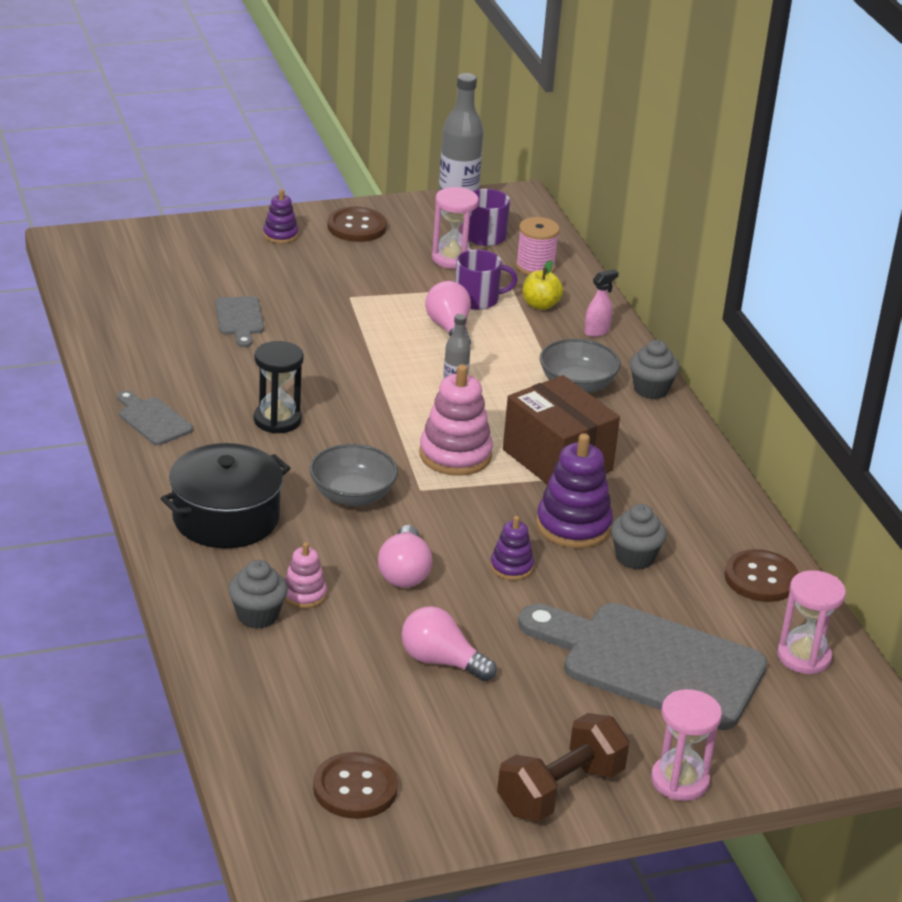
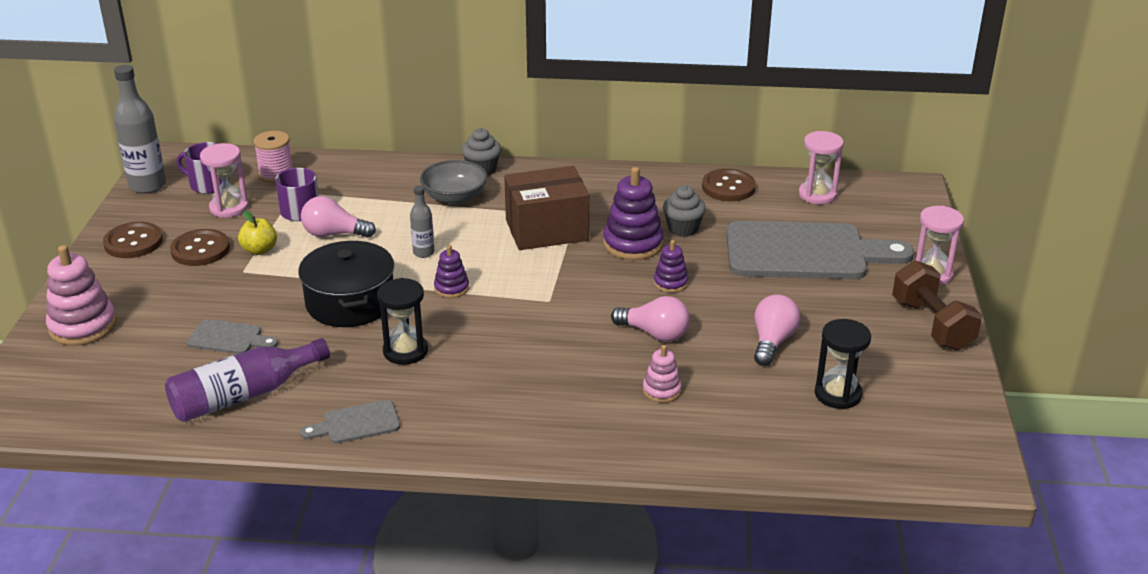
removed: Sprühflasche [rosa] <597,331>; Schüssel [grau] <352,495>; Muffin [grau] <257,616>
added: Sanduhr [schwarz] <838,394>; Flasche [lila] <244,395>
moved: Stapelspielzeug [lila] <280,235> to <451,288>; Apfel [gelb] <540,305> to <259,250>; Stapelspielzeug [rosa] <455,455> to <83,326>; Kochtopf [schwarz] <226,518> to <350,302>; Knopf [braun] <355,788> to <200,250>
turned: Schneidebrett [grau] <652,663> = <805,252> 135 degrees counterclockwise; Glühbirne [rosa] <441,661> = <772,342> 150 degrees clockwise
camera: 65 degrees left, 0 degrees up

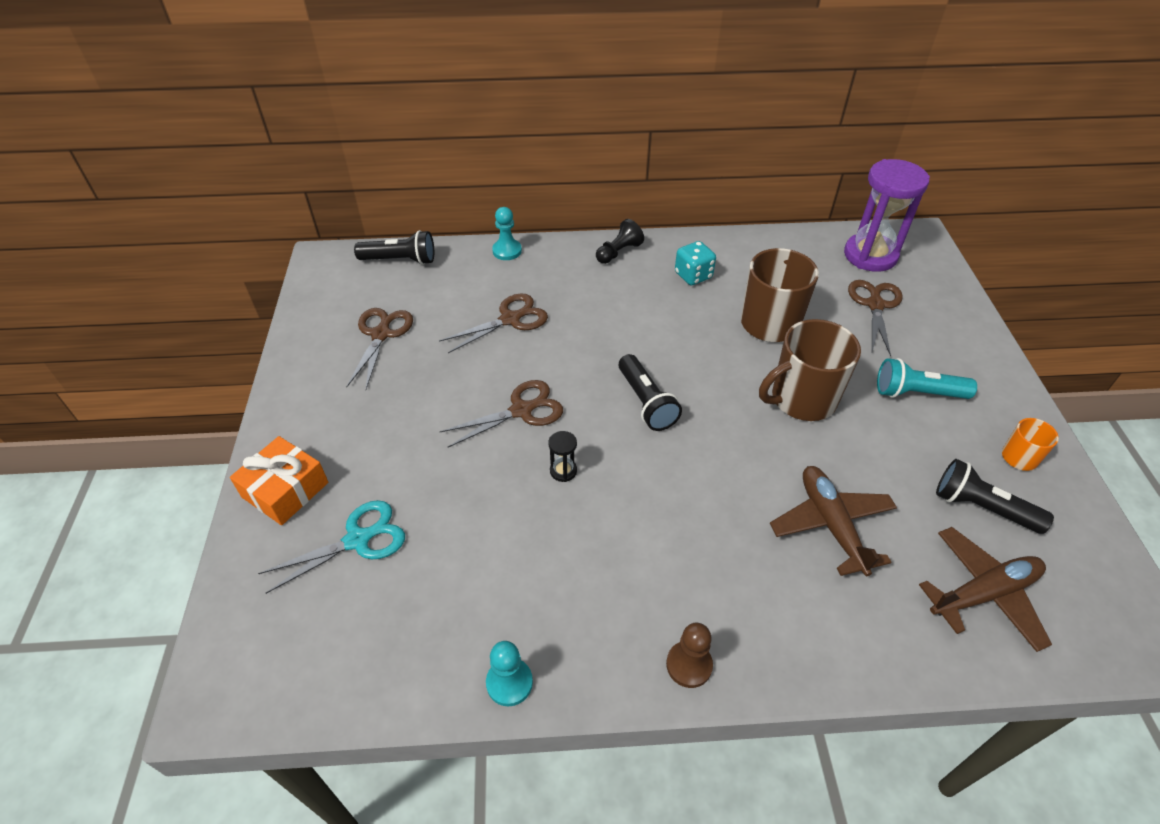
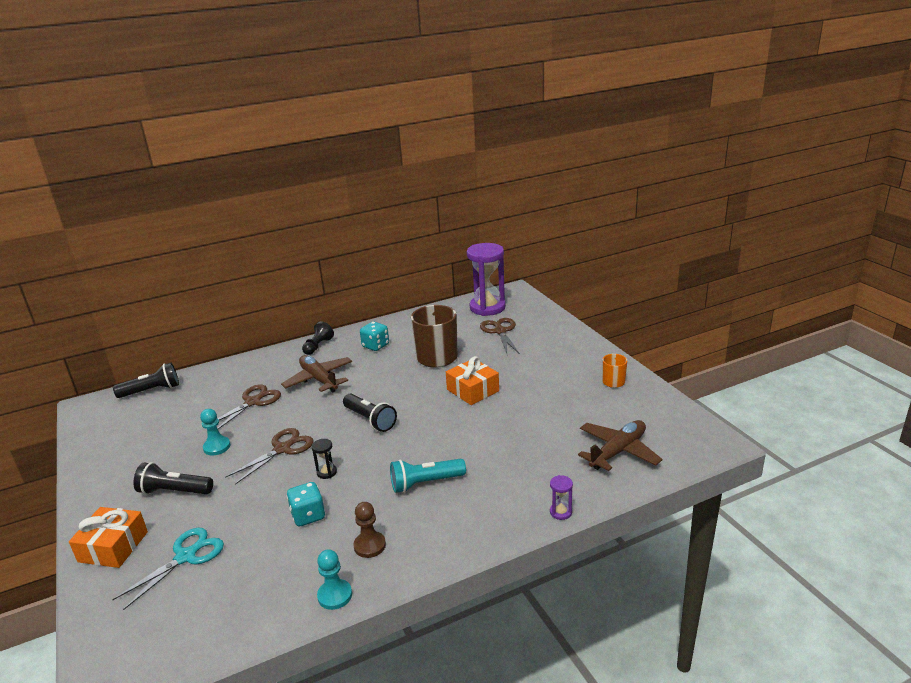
removed: Schere [braun] <381,334>
added: Sanduhr [lila] <560,512>; Spielwürfel [türkis] <308,516>
moved: Bauer [türkis] <507,251> to <217,447>; Taschenlampe [türkis] <917,393> to <425,483>; Taschenlampe [schwarz] <982,508> to <174,491>; Flugzeug [braun] <831,525> to <319,379>; Bauer [braun] <689,665> to <369,546>
replaced: Tasse [braun] <801,399> to Geschenk [orange] <472,390>
camera: 20 degrees left, 20 degrees down

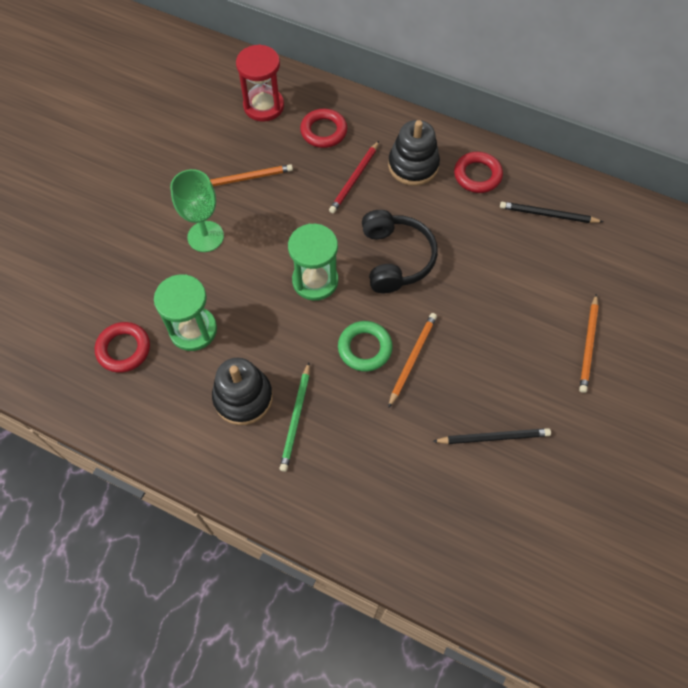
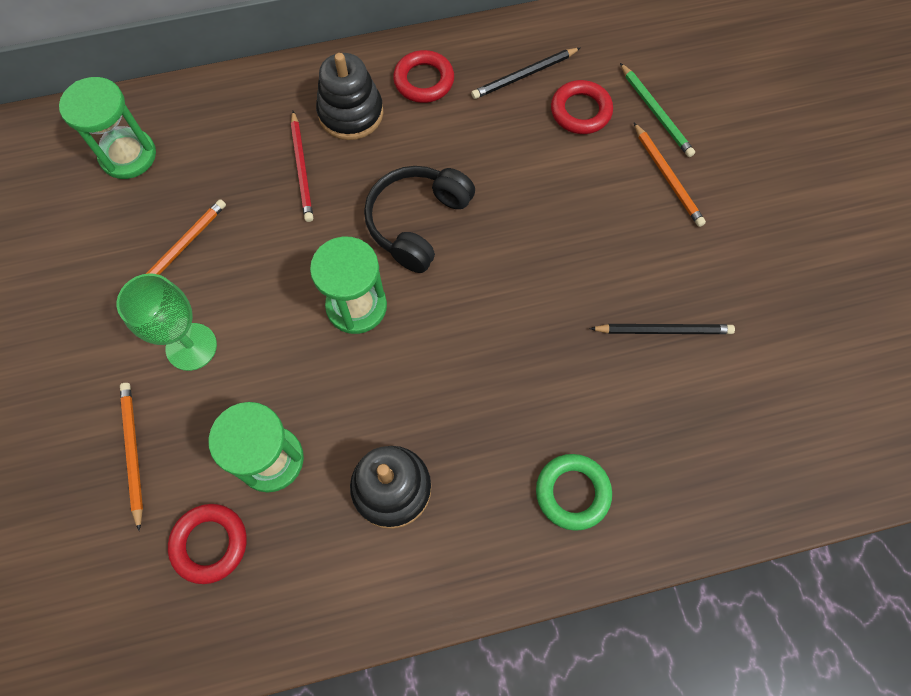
moved: Ring [rot] <323,131> to <580,111>; Bleistift [orange] <412,358> to <133,452>; Ring [grün] <365,348> to <572,492>; Bleistift [grün] <296,418> to <656,112>
recoloured: Sanduhr [rot] <263,106> to Sanduhr [grün] <128,156>
turned: Kopfhörer [schwarz] <395,258> = <418,223> 105 degrees counterclockwise; Bleistift [schwarz] <493,437> = <663,330> 45 degrees clockwise
camera: 40 degrees left, 5 degrees up

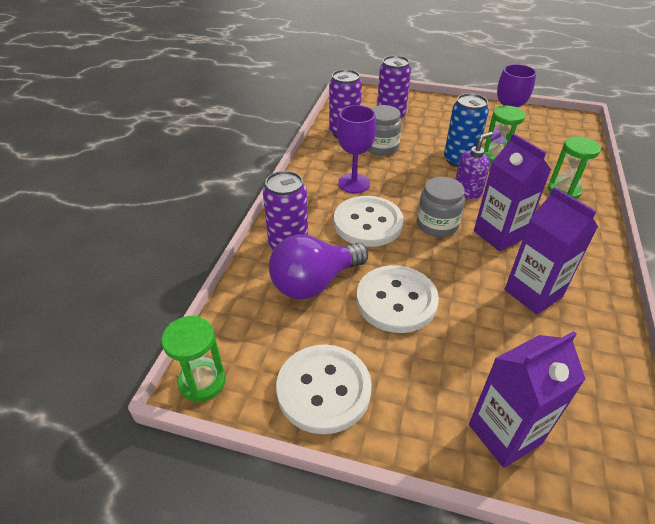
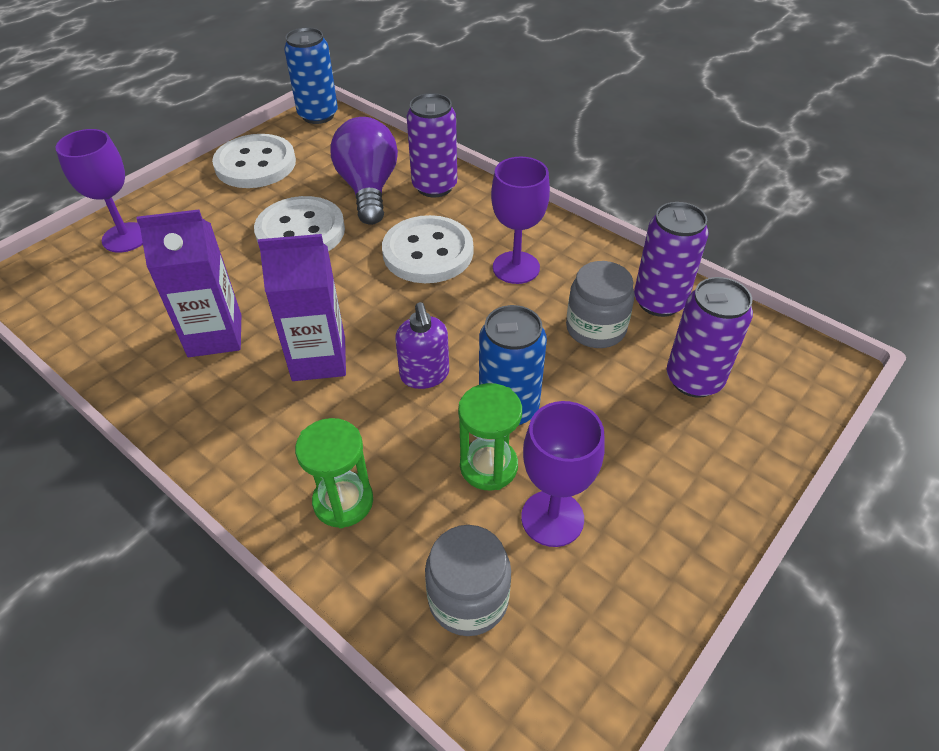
moved: Einmachglas [grau] <437,225> to <468,599>
replaced: Sanduhr [grün] <202,381> to Dose [blau] <318,115>; Getränkekarton [lila] <504,434> to Kelch [lila] <125,237>
camera: 115 degrees right, 5 degrees up

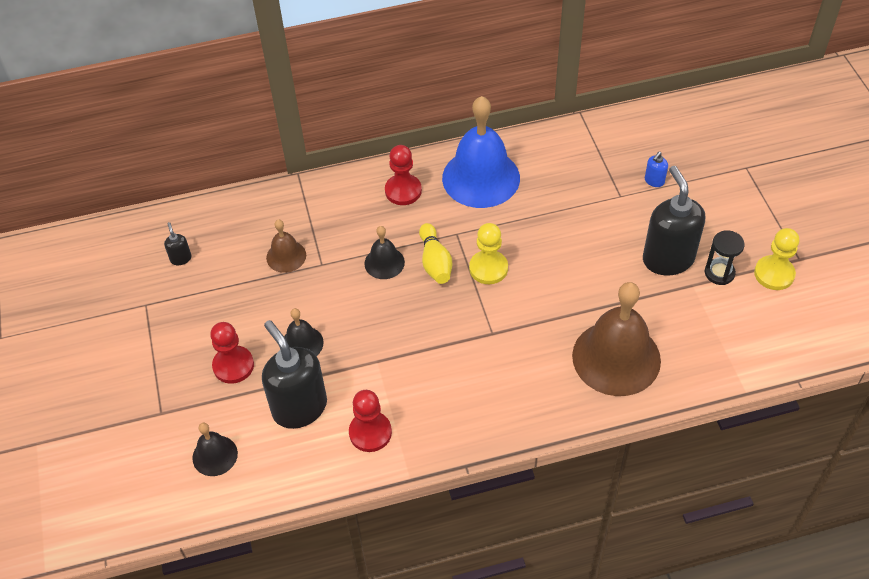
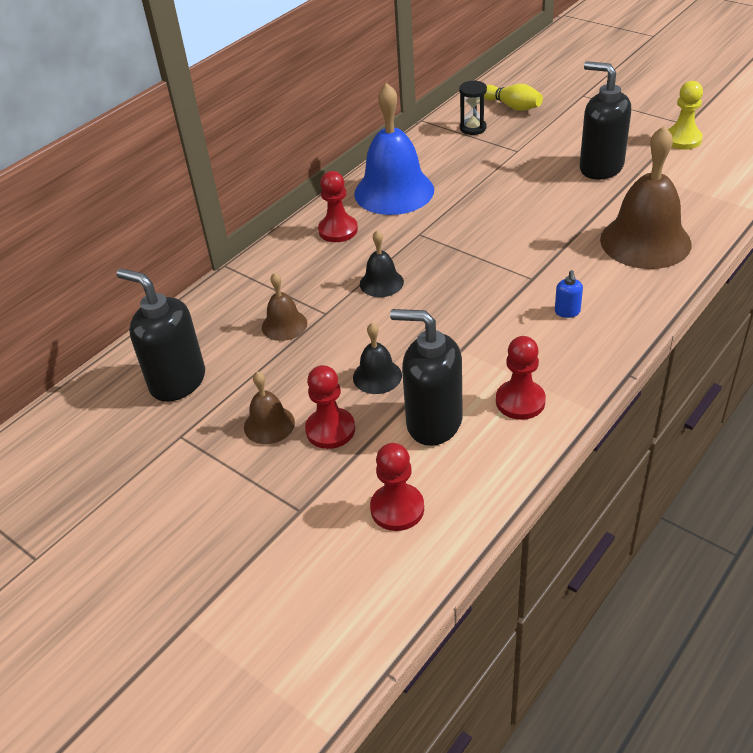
removed: Bauer [gelb] <488,268>
added: Glocke [braun] <269,424>
moved: Seifenspender [blau] <654,181> to <567,312>; Bowlingkegel [gelb] <435,262> to <512,106>; Sanduhr [schwarz] <719,273> to <473,128>
replaced: Glocke [schwarz] <215,455> to Bauer [rot] <397,508>
resized: Seifenspender [schwarz] <181,258> = <177,381> x2.41
camera: 35 degrees left, 10 degrees down

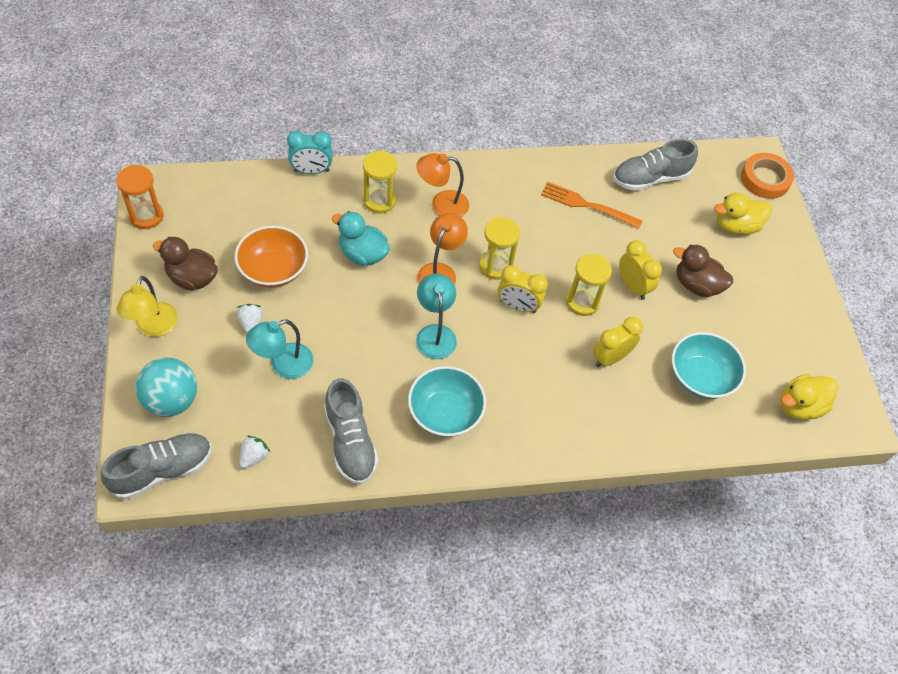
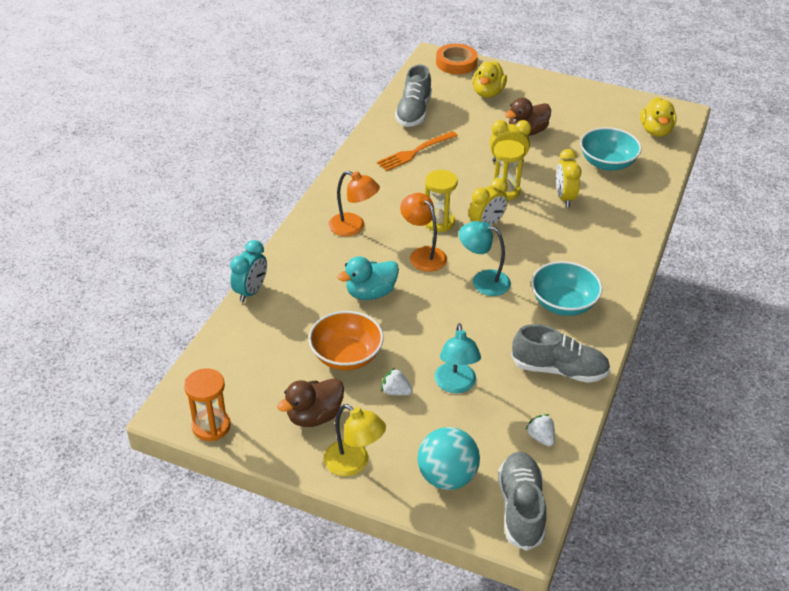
removed: Sanduhr [gelb] <379,201>
turned: Lampe [orange] <441,204> = <353,227> 90 degrees counterclockwise
camera: 55 degrees left, 15 degrees down

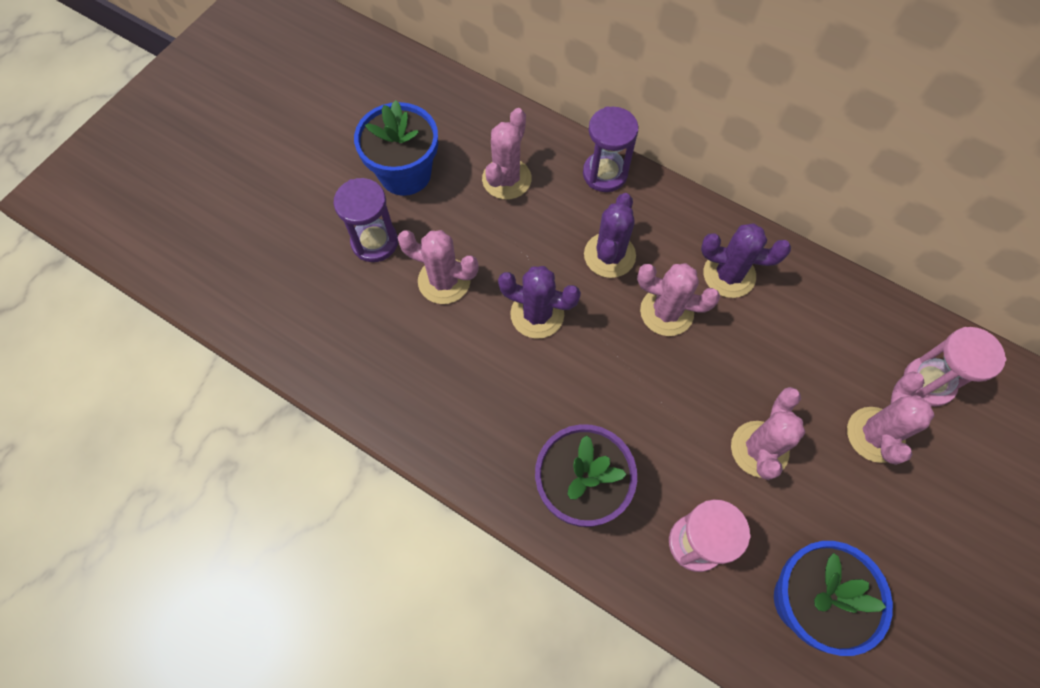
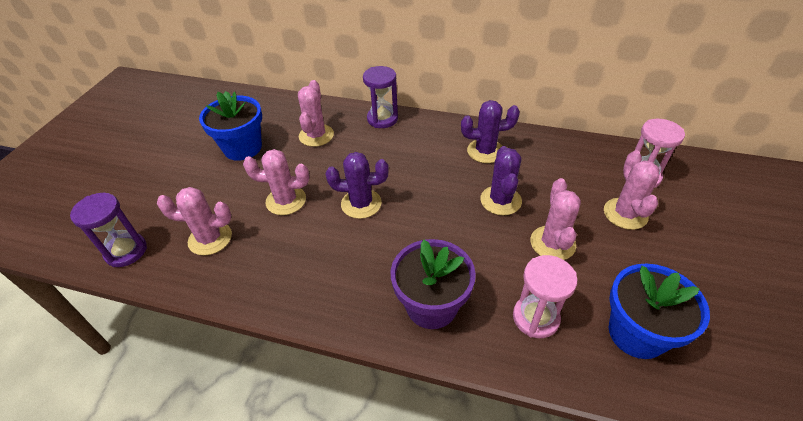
moved: Sanduhr [lila] <374,242> to <126,251>; Kaktus [lila] <609,255> to <500,200>; Kaktus [rosa] <666,312> to <210,238>
camera: 15 degrees left, 20 degrees down

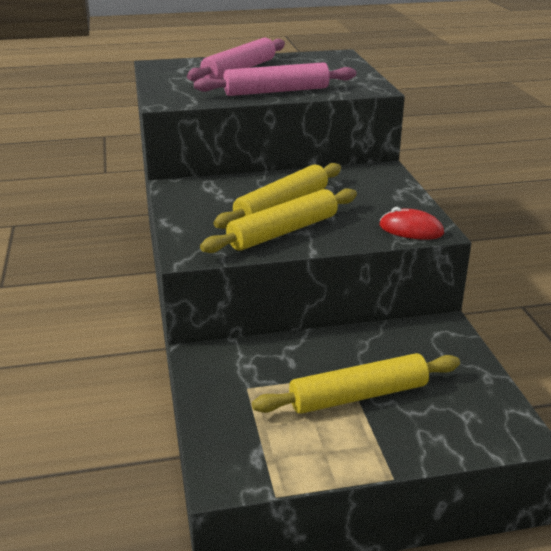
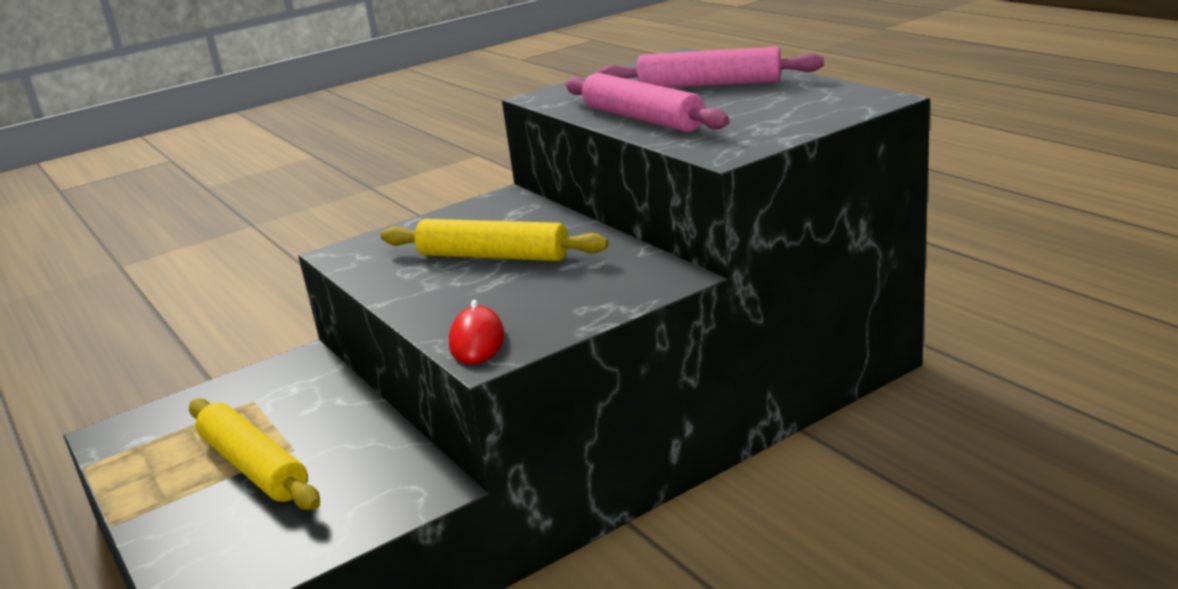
removed: Nudelholz [gelb] <283,232>
camera: 70 degrees right, 5 degrees down

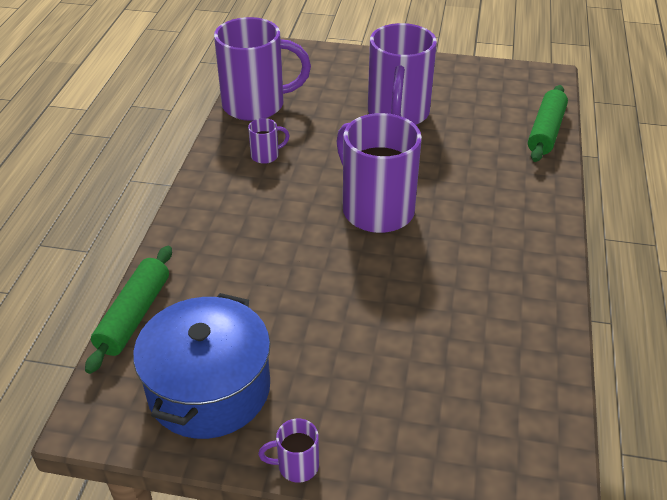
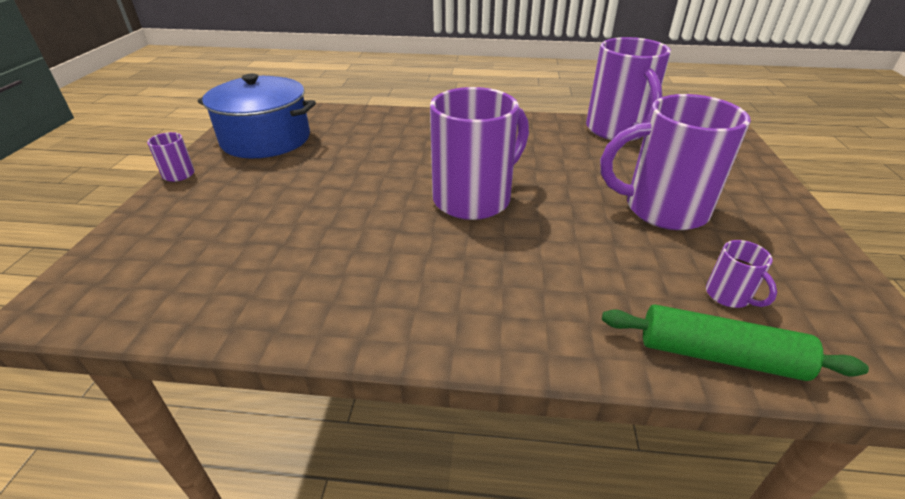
removed: Nudelholz [grün] <134,315>
moved: Tasse [lila] <266,155> to <729,296>
camera: 85 degrees right, 5 degrees down

